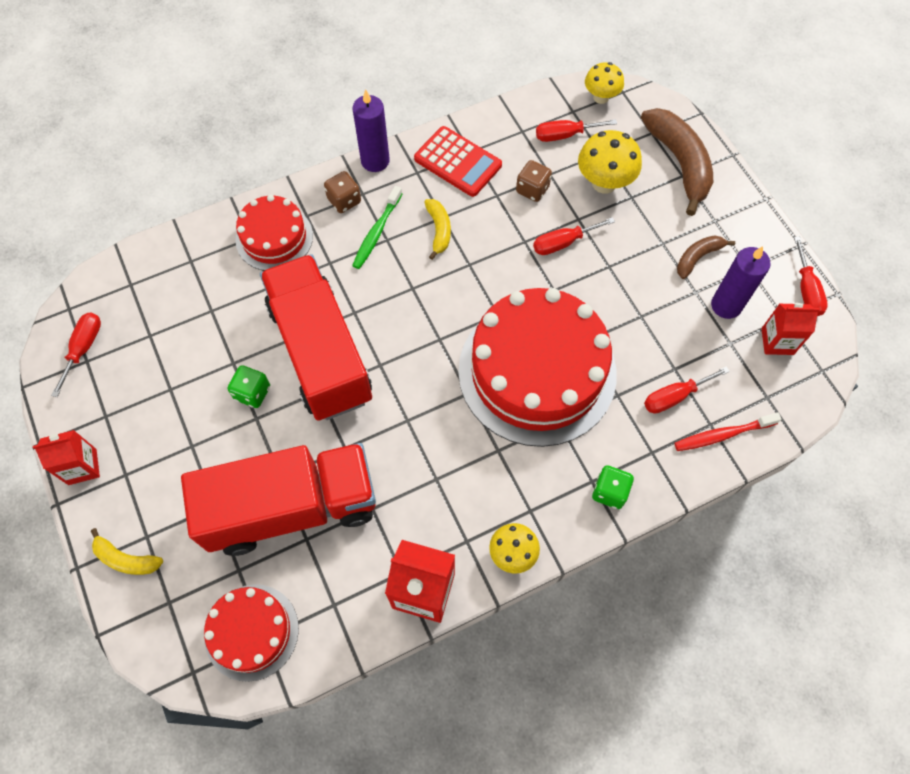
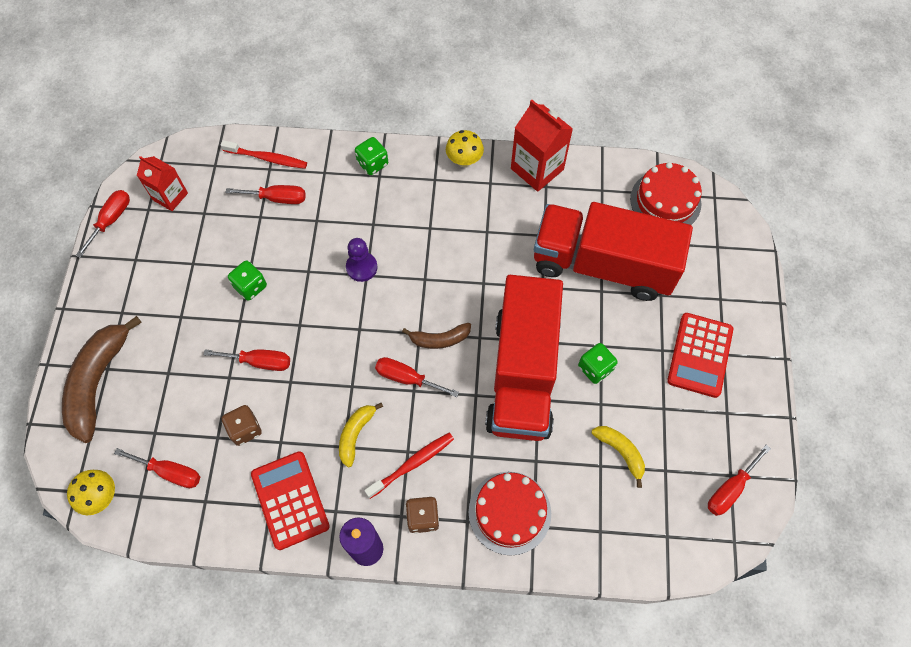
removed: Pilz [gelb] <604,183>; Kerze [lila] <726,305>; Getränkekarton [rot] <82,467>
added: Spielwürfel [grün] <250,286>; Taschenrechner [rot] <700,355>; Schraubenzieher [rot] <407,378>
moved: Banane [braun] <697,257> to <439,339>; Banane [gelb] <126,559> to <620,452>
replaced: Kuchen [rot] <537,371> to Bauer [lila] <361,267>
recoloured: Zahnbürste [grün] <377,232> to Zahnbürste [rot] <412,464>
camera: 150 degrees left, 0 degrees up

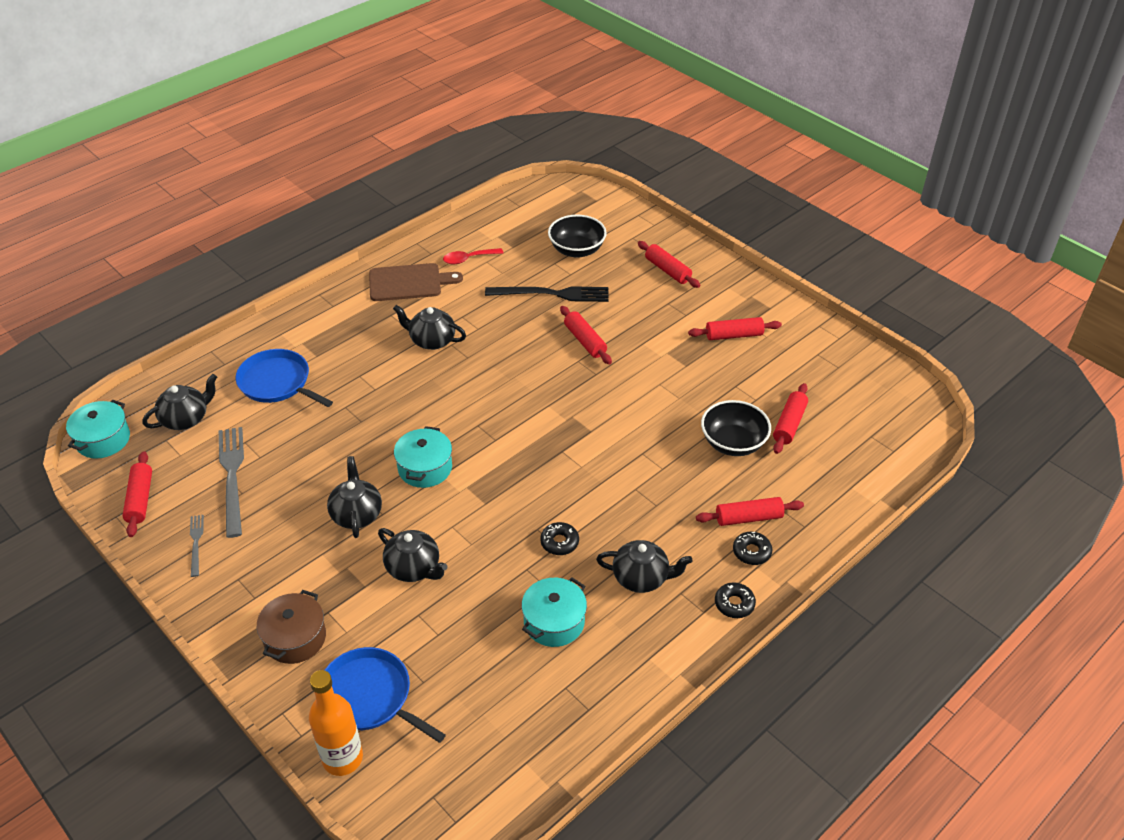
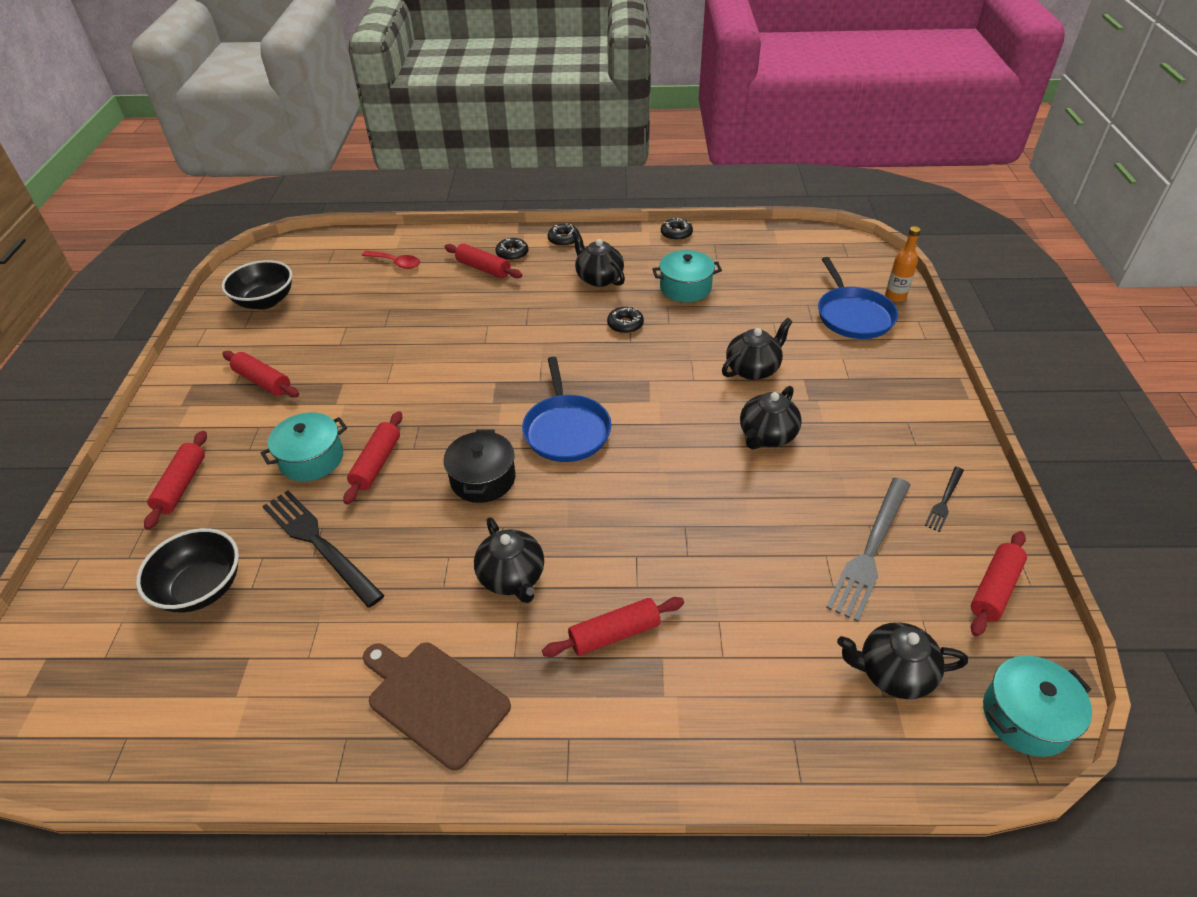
removed: Kochtopf [braun] <295,638>
added: Donut [schwarz] <676,234>; Kochtopf [schwarz] <483,479>
moved: Löffel [rot] <468,259> to <396,263>; Pfanne [blau] <277,383> to <566,430>; Nudelholz [rot] <789,424> to <614,634>; Schüssel [schwarz] <733,443> to <265,301>; Kochtopf [türkis] <425,468> to <312,458>
recoloured: Gabel [grau] <196,543> to Gabel [schwarz] <944,501>
turned: Teekanne [schwarz] <414,568> = <753,369> 60 degrees clockwise
resized: Flasche [orange] <342,758> = <895,297> x0.65
camera: 135 degrees left, 0 degrees up

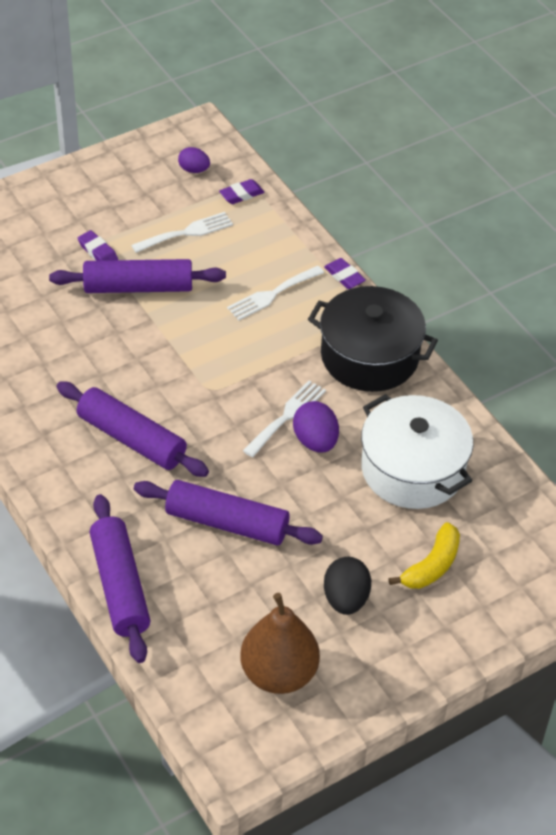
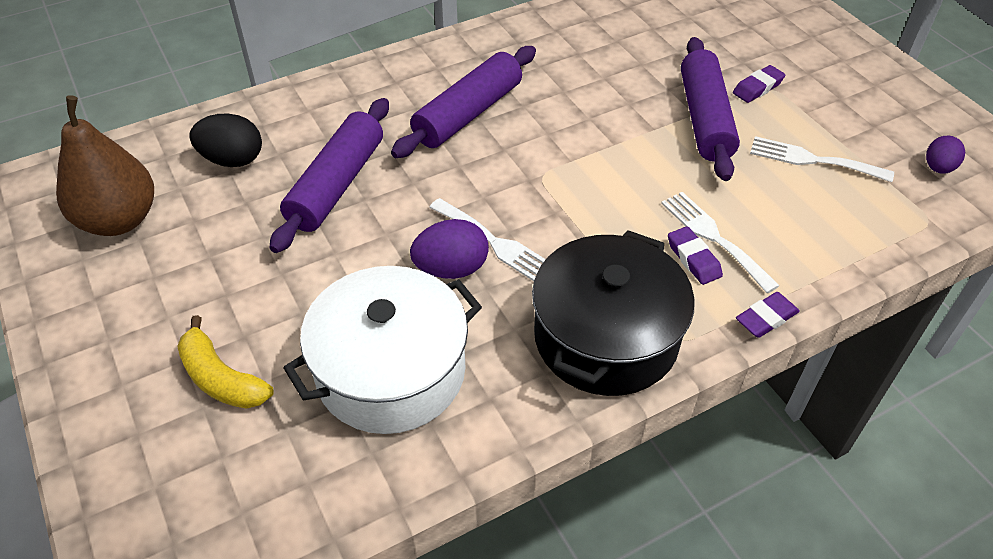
removed: Nudelholz [lila] <120,586>
moved: Radiergummi [lila] <241,194> to <693,259>; Ei [schwarz] <346,599> to <232,160>
turned: Gabel [weiß] <187,232> = <812,160> 135 degrees clockwise
camera: 95 degrees right, 0 degrees up

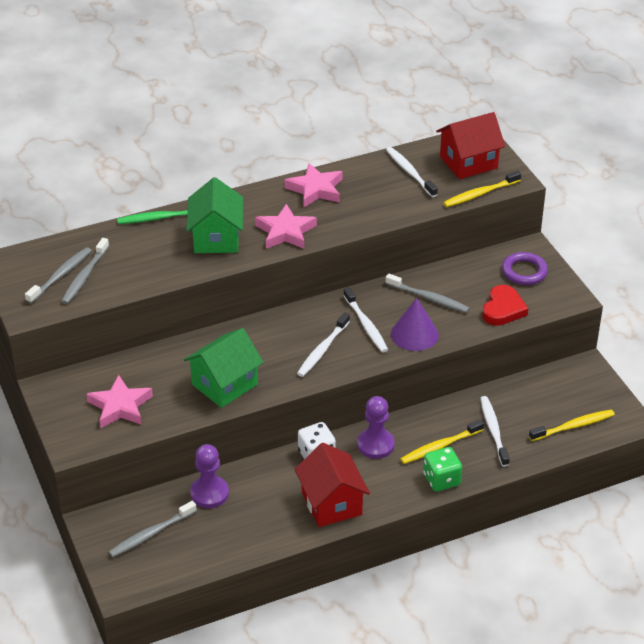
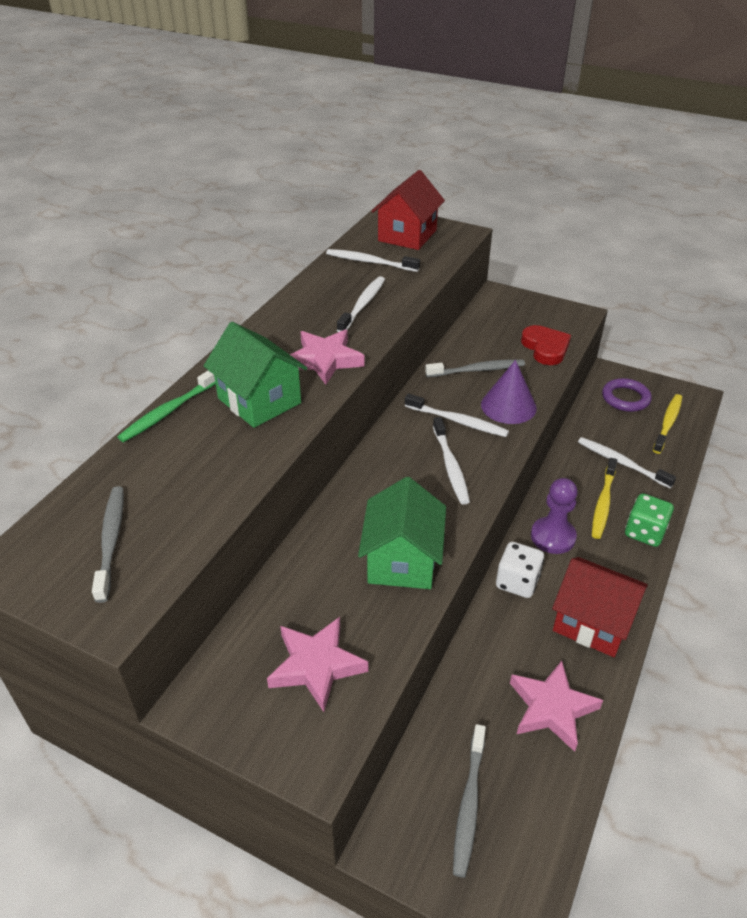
removed: Zahnbürste [gelb] <480,194>; Zahnbürste [grau] <84,276>; Bauer [lila] <209,493>
added: Zahnbürste [weiß] <363,305>
moved: Stern [rosa] <315,189> to <552,708>; Ring [lila] <524,271> to <625,398>
camera: 40 degrees left, 0 degrees up

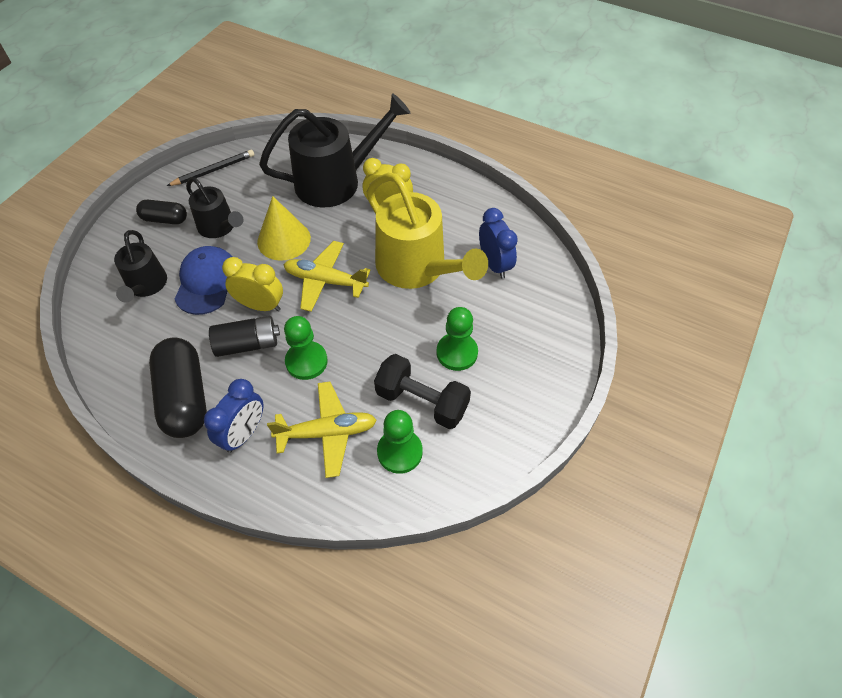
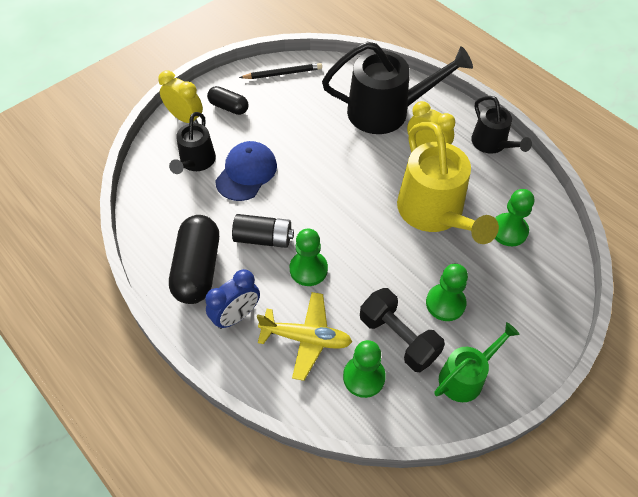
removed: Kegel [gelb] <284,240>; Flugzeug [gelb] <325,281>
added: Gießkanne [grün] <466,376>
moved: Gießkanne [schwarz] <219,227> to <492,144>; Wecker [gelb] <260,305> to <185,118>
replaced: Wecker [blau] <494,264> to Bauer [grün] <509,231>
camera: 20 degrees right, 0 degrees up

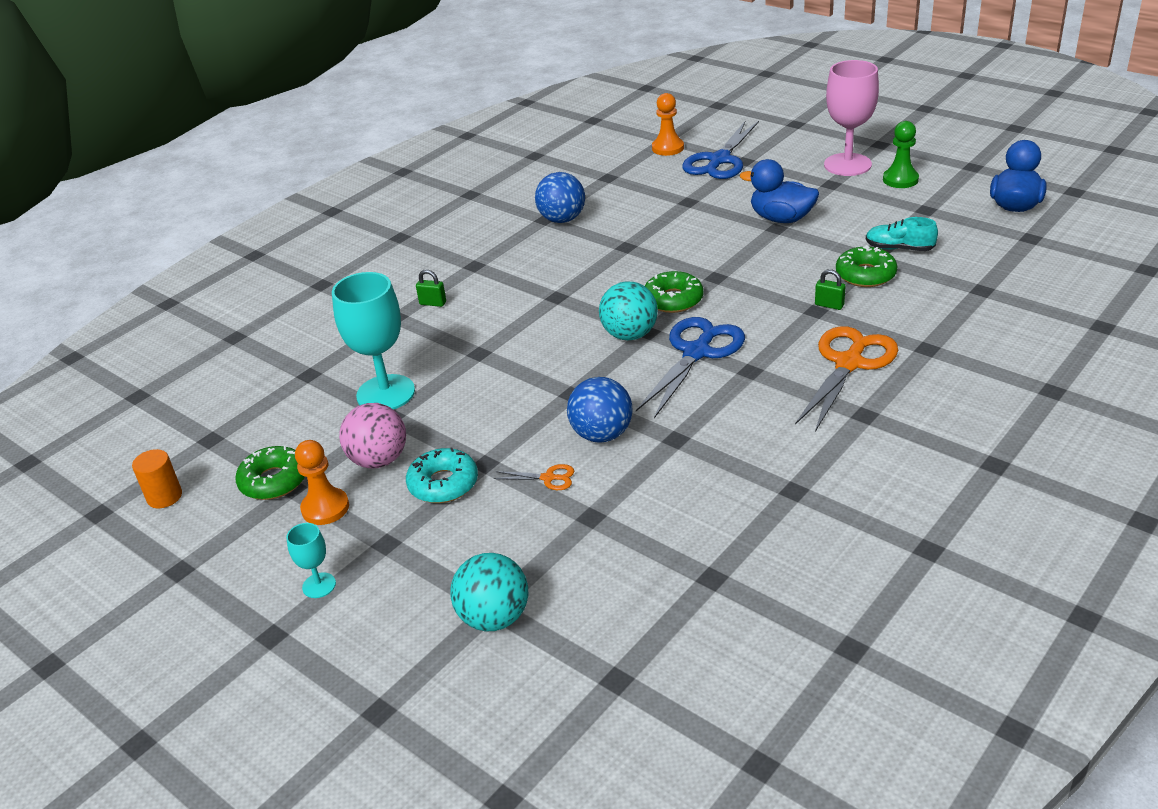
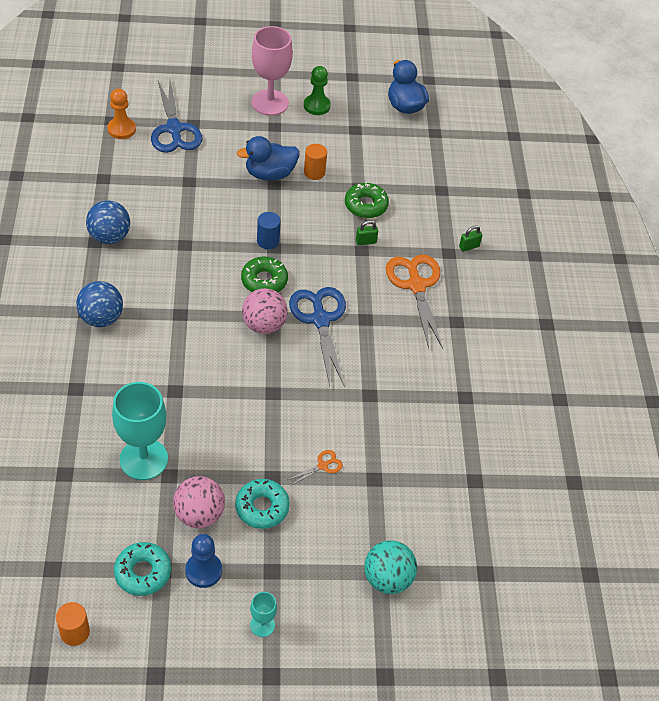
removed: Schuh [türkis] <899,248>
added: Vollzylinder [orange] <314,172>; Vollzylinder [blau] <268,241>
moved: Vorhängeschloss [grün] <433,303> to <469,247>; Ball [blau] <602,435> to <101,318>
recoloured: Ball [türkis] <629,335> to Ball [rosa] <264,325>; Bauer [orange] <325,508> to Bauer [blau] <203,571>; Donut [grün] <274,481> to Donut [türkis] <143,572>
camera: 50 degrees left, 15 degrees up

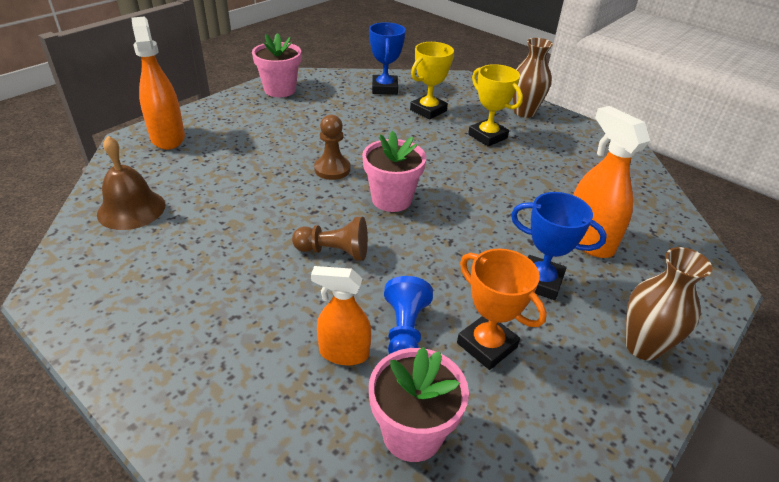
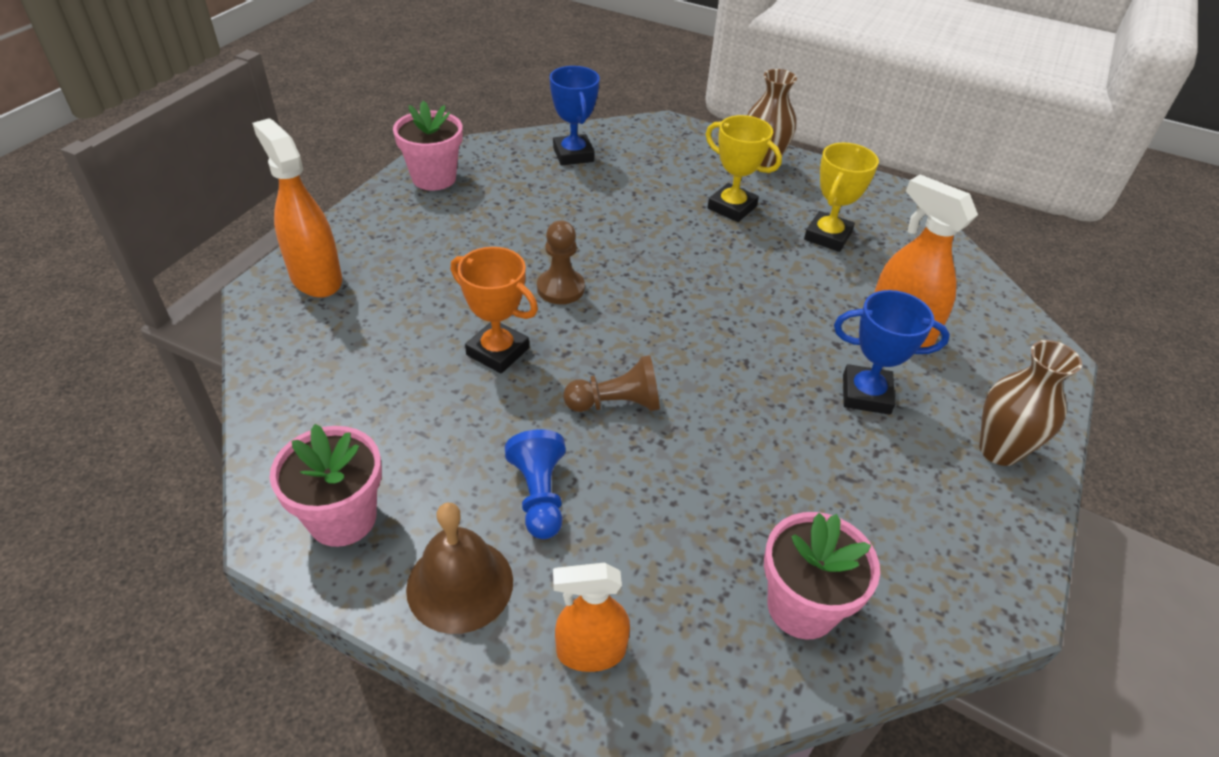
moved: Pokal [gelb] <428,110> to <827,236>; Blumentopf [rosa] <391,199> to <342,518>; Glocke [braun] <131,209> to <460,584>; Pokal [orange] <487,345> to <497,351>; Sprühflasche [orange] <344,353> to <590,652>; Bauer [blau] <405,331> to <539,495>
camera: 15 degrees left, 5 degrees up

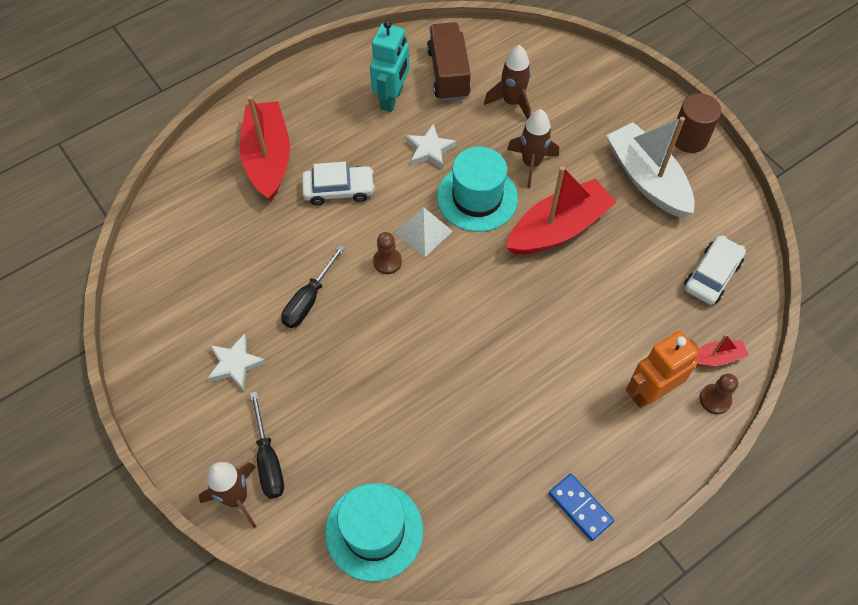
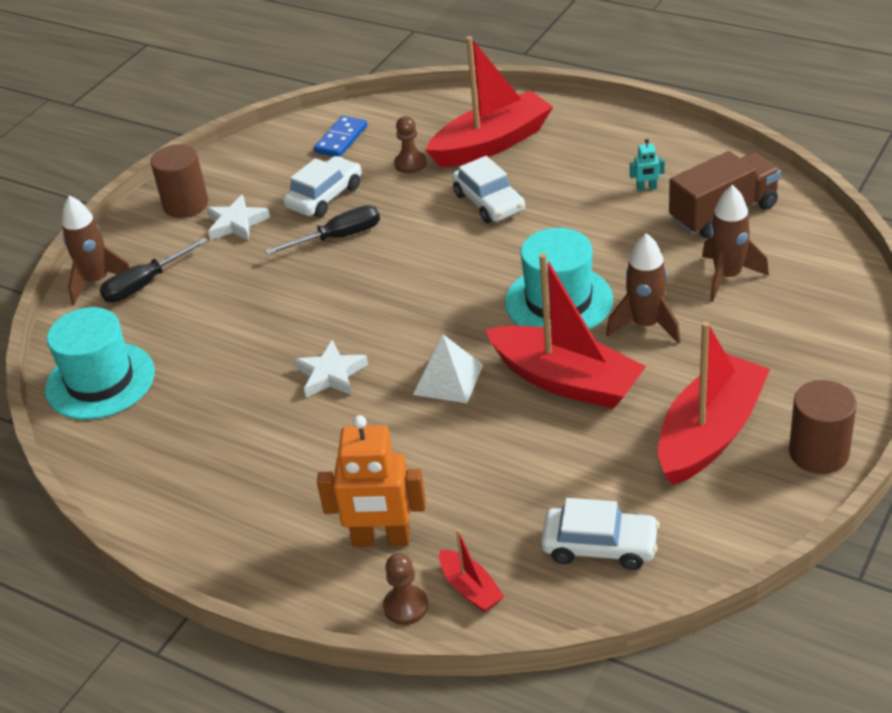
added: Vollzylinder [braun] <186,204>; Auto [weiß] <324,196>
moved: Stern [weiß] <429,150> to <331,374>; Pyramide [weiß] <423,232> to <448,379>; Bauer [braun] <387,261> to <410,164>; Dominostein [blau] <580,508> to <341,139>
recoloured: Boot [weiß] <647,179> to Boot [rot] <709,434>
turned: Schraubenzieher [schwarz] <309,299> = <338,237> 150 degrees clockwise; Roboter [orange] <650,392> = <381,540> 150 degrees clockwise
resized: Roboter [türkis] <392,98> = <646,188> x0.43
camera: 70 degrees right, 20 degrees down

